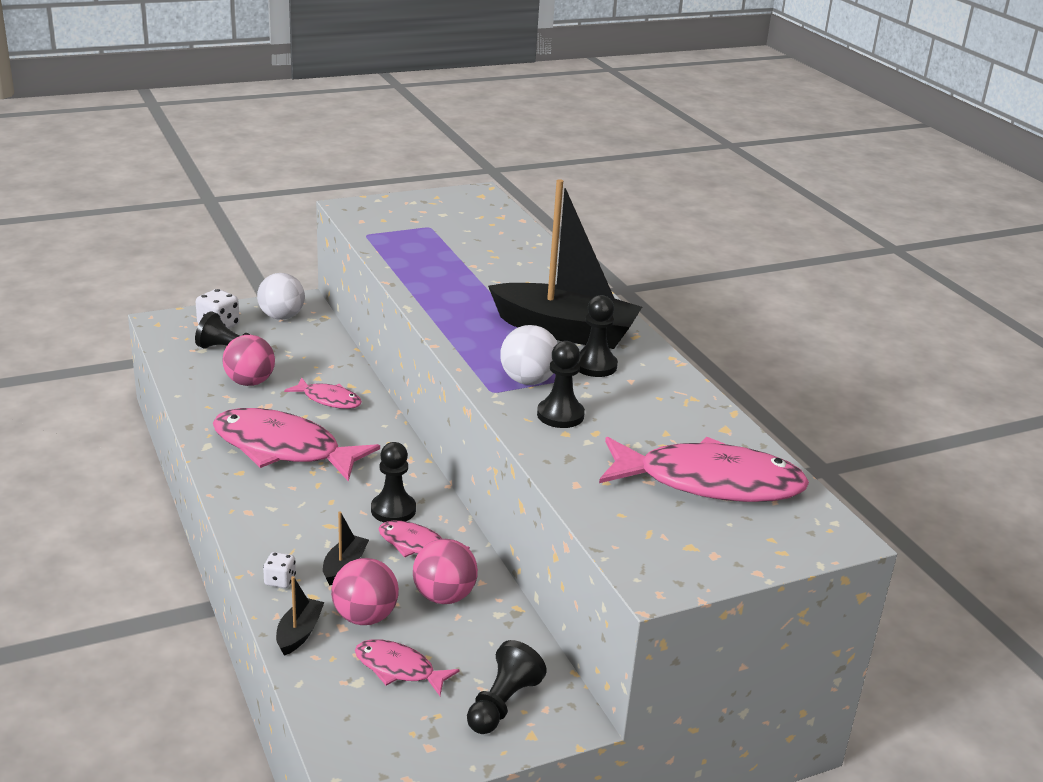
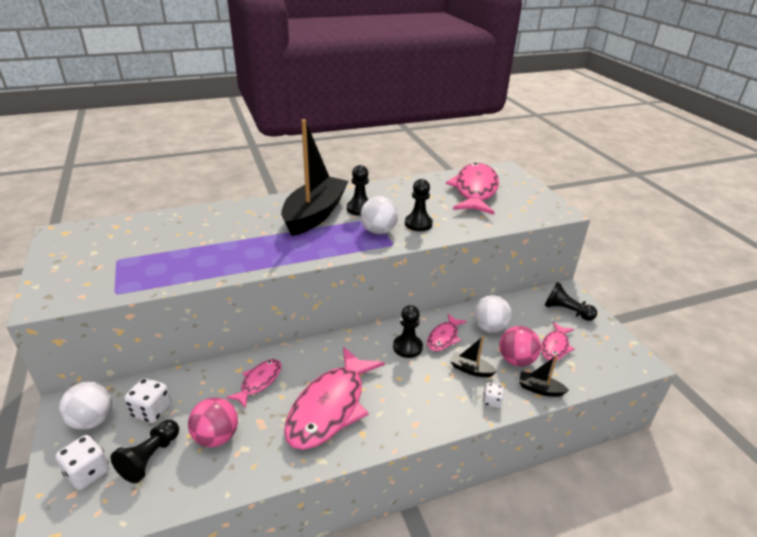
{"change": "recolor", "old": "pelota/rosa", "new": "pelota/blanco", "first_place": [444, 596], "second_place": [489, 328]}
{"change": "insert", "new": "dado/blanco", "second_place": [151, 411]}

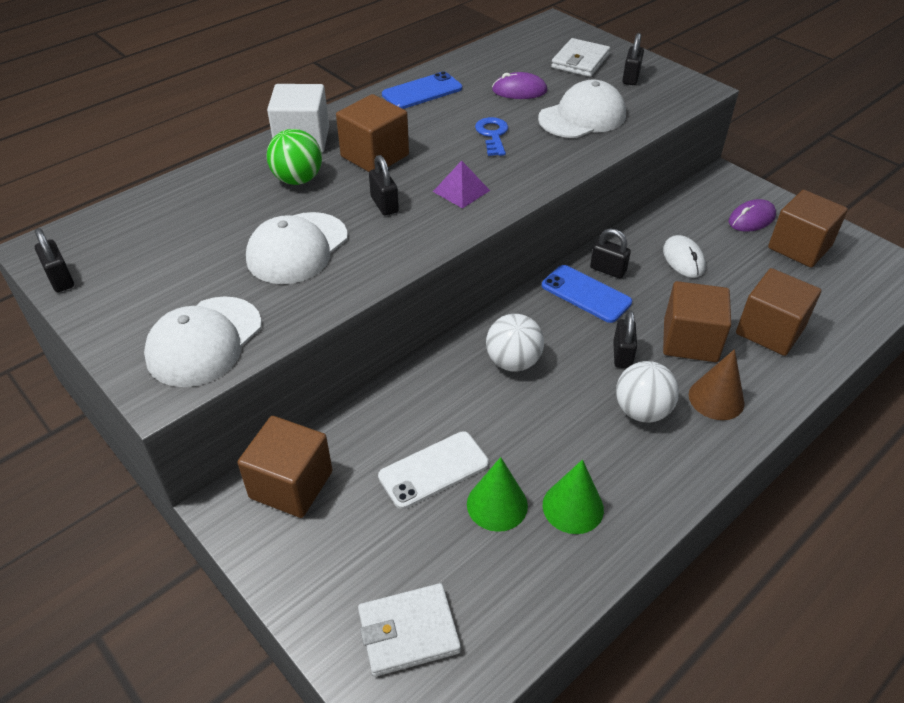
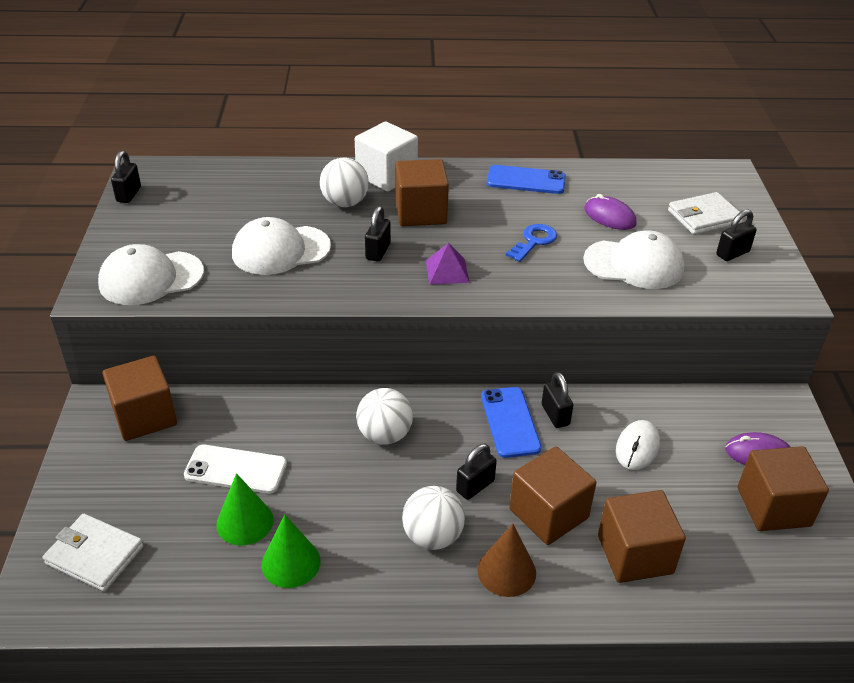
{"change": "recolor", "old": "pelota/verde", "new": "pelota/blanco", "first_place": [298, 179], "second_place": [345, 203]}

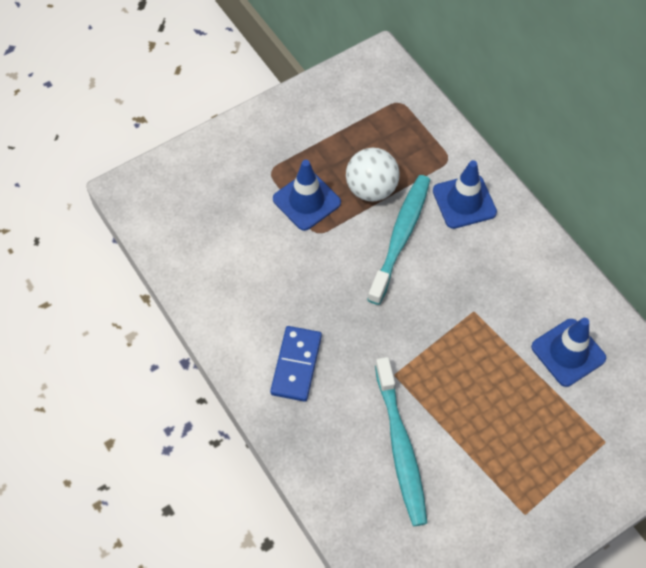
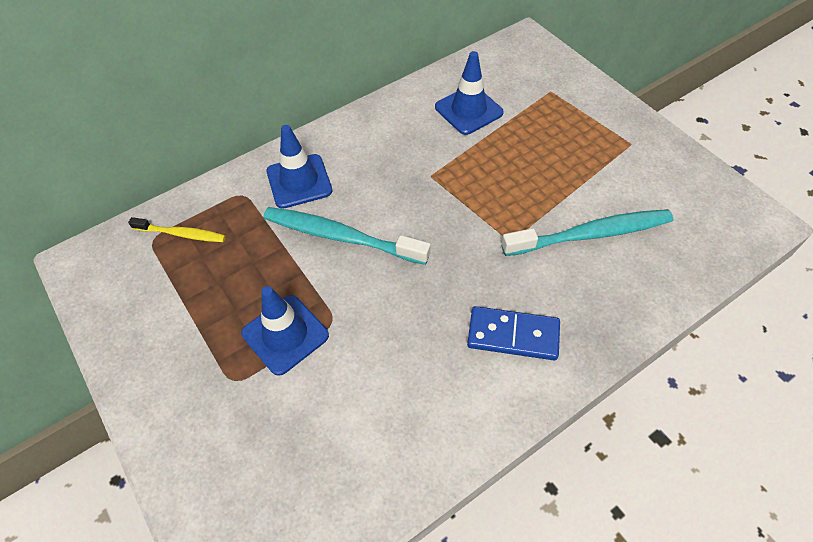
{"change": "delete", "old": "pelota/blanco", "first_place": [371, 189]}
{"change": "insert", "new": "cepillo de dientes/amarillo", "second_place": [181, 234]}

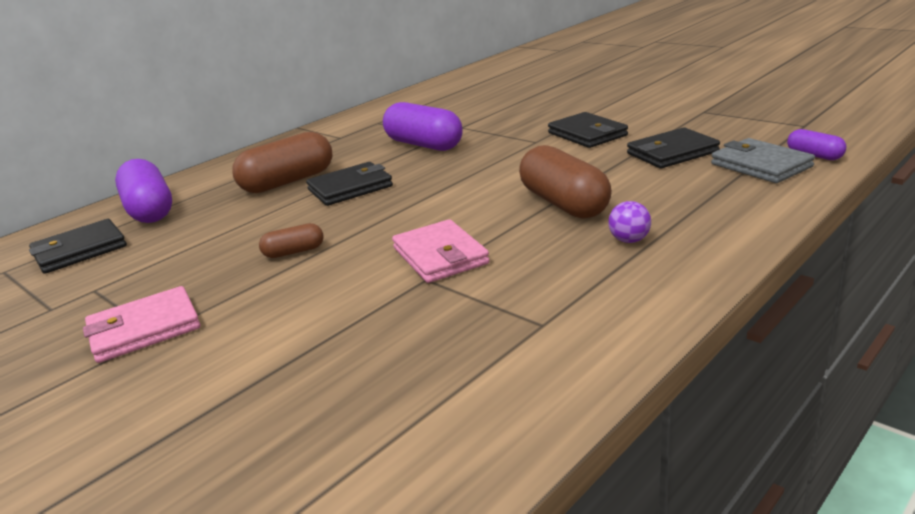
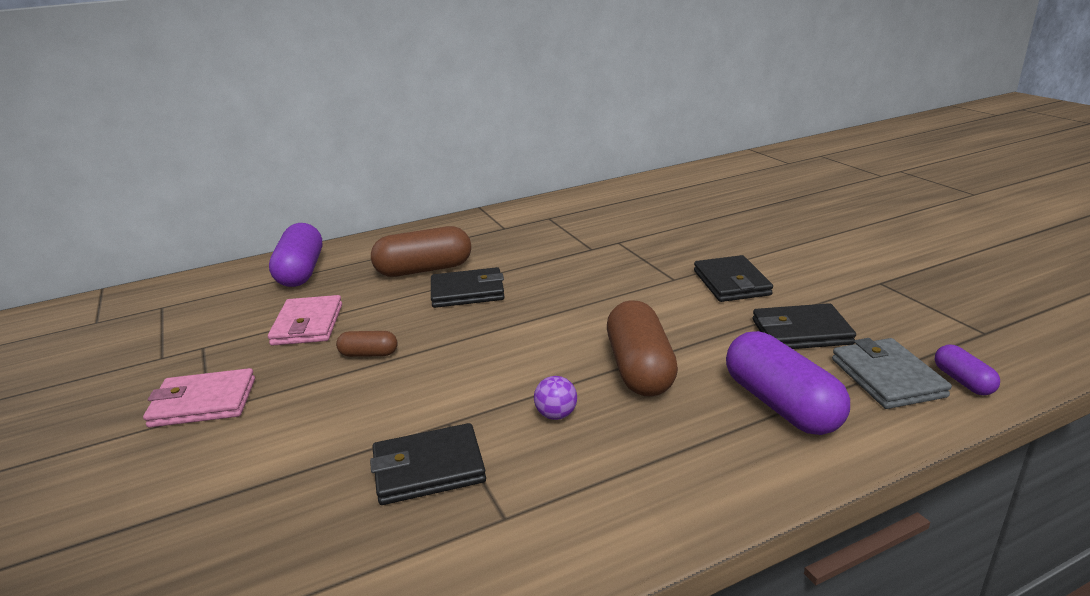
{"change": "move", "old": "cápsula/morado", "first_place": [424, 145], "second_place": [781, 405]}
{"change": "move", "old": "pelota/morado", "first_place": [629, 240], "second_place": [556, 415]}
{"change": "move", "old": "cartera/negro", "first_place": [80, 250], "second_place": [428, 469]}
{"change": "move", "old": "cartera/rosa", "first_place": [440, 256], "second_place": [308, 324]}

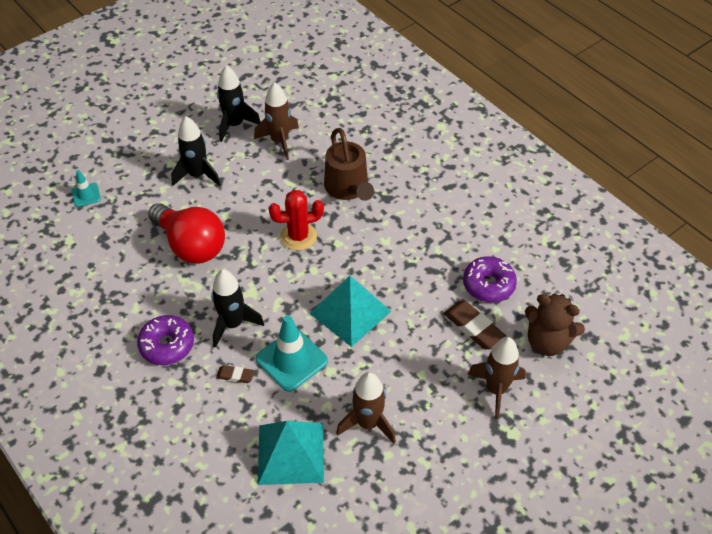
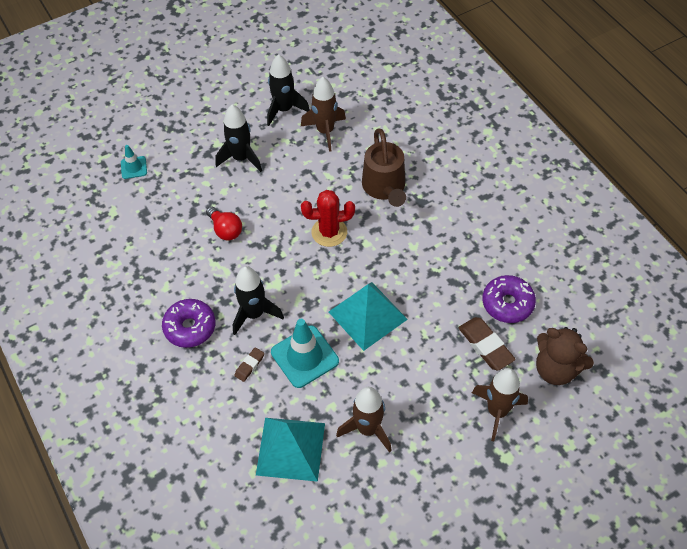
{"change": "resize", "old": "bombilla/rojo", "first_place": [191, 245], "second_place": [225, 230], "factor": 0.53}
{"change": "rotate", "old": "goma de borrar/marrón", "first_place": [235, 375], "second_place": [249, 365], "degrees": -75}

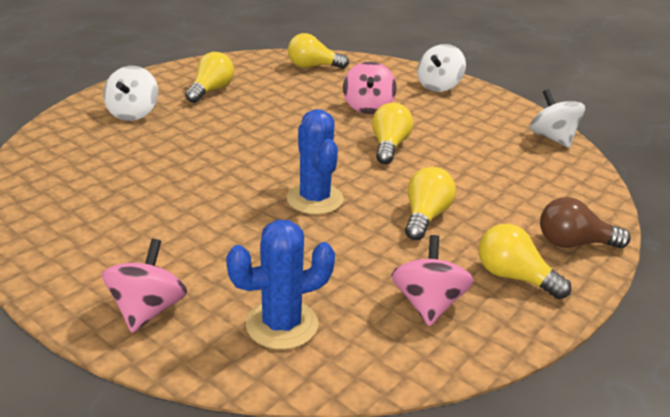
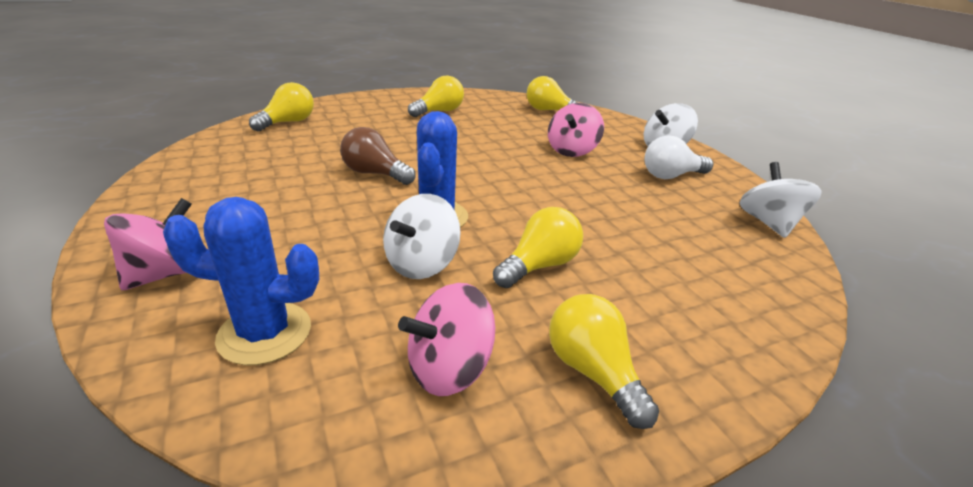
{"change": "move", "old": "peonza/blanco", "first_place": [133, 113], "second_place": [421, 264]}
{"change": "move", "old": "bombilla/amarillo", "first_place": [389, 146], "second_place": [288, 122]}
{"change": "move", "old": "bombilla/marrón", "first_place": [574, 243], "second_place": [375, 174]}
{"change": "rotate", "old": "peonza/rosa", "first_place": [428, 304], "second_place": [449, 368], "degrees": -150}
{"change": "insert", "new": "bombilla/blanco", "second_place": [671, 176]}

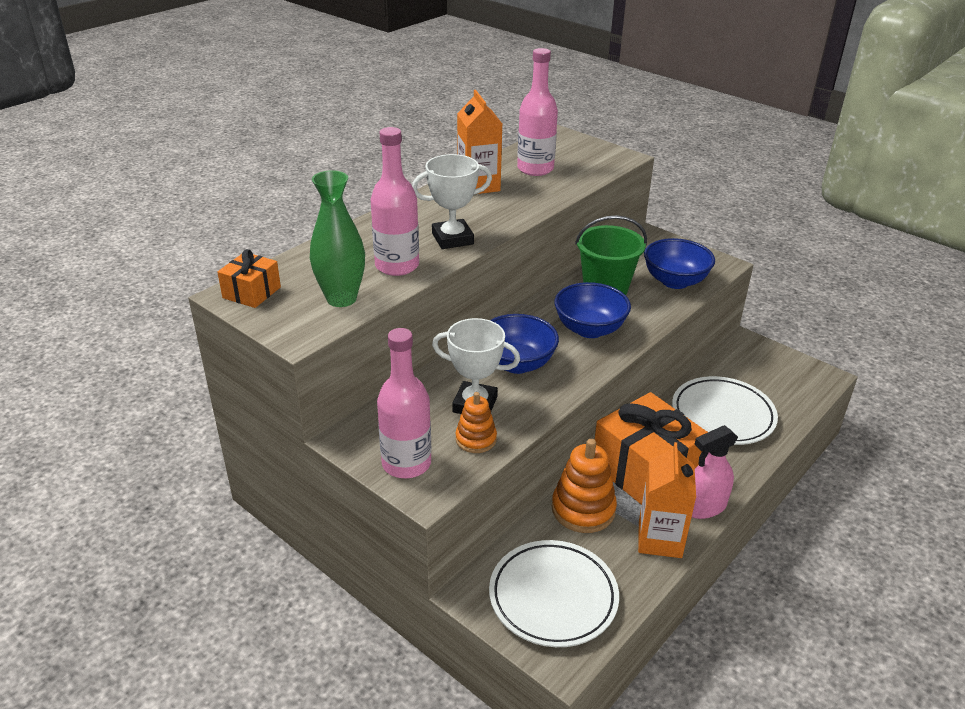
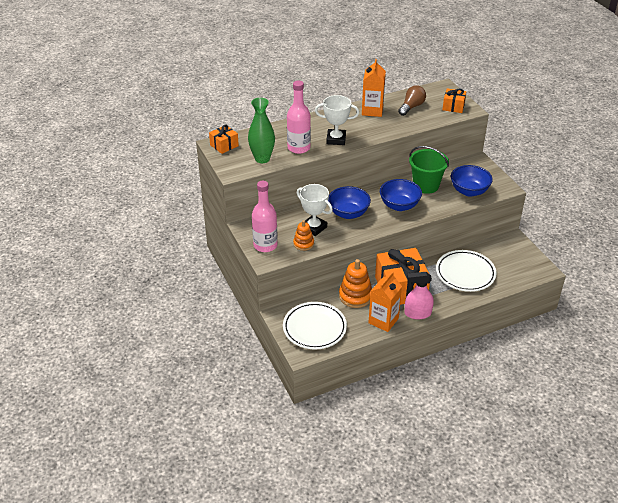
{"change": "replace", "old": "botella/rosa", "new": "bombilla/marrón", "first_place": [535, 169], "second_place": [411, 107]}
{"change": "insert", "new": "regalo/naranja", "second_place": [453, 107]}

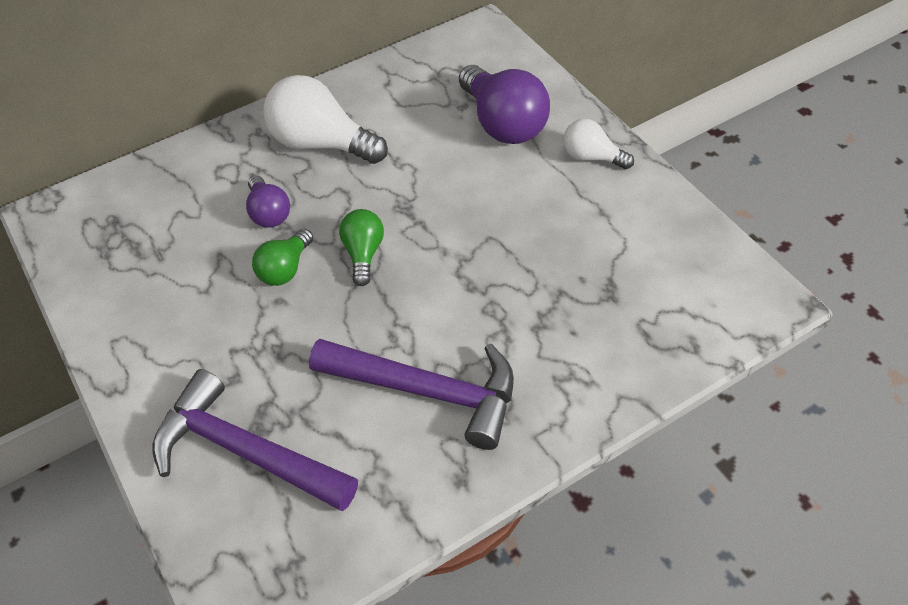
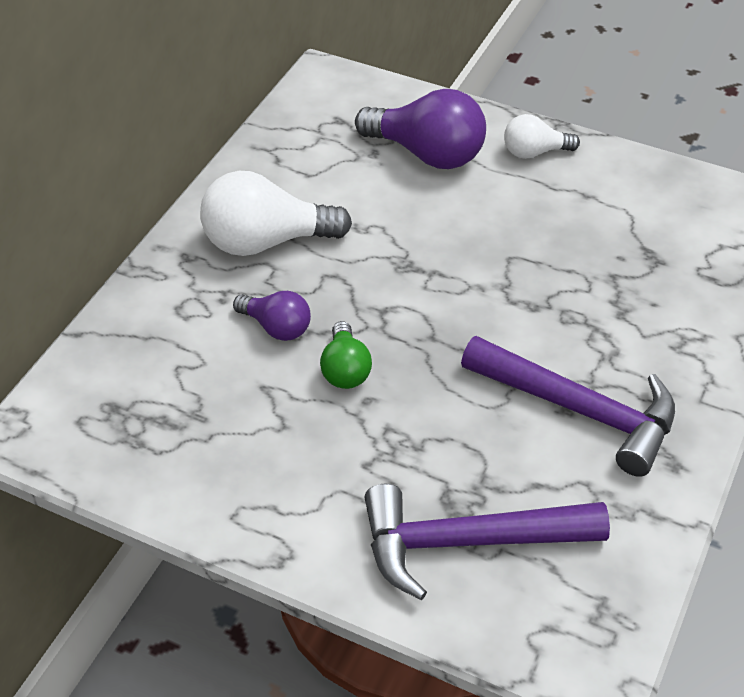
{"change": "delete", "old": "bombilla/verde", "first_place": [363, 254]}
{"change": "rotate", "old": "martillo/morado", "first_place": [427, 391], "second_place": [579, 410], "degrees": 45}

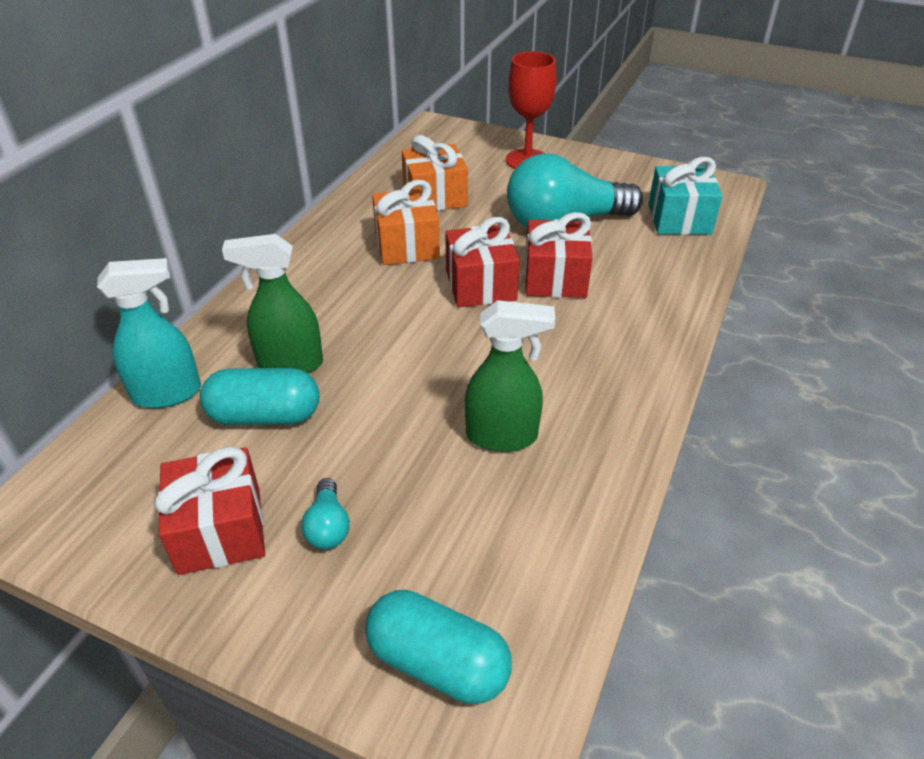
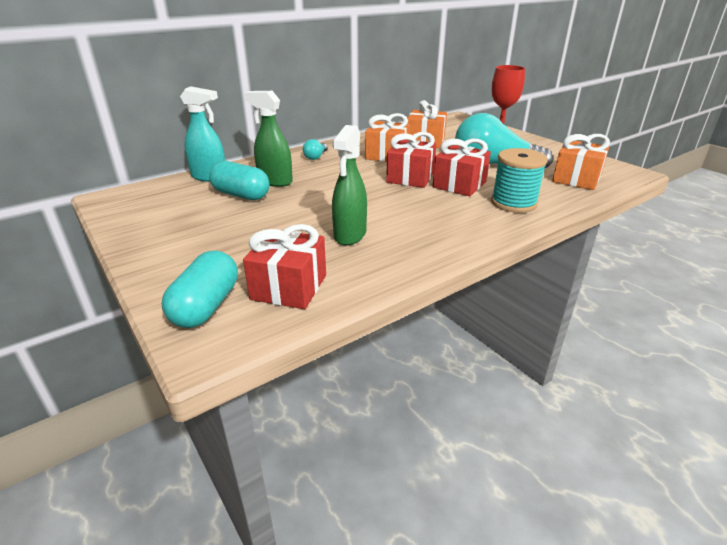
{"change": "recolor", "old": "regalo/turquesa", "new": "regalo/naranja", "first_place": [679, 219], "second_place": [576, 179]}
{"change": "rotate", "old": "pulverizador/verde", "first_place": [502, 436], "second_place": [350, 235], "degrees": 75}
{"change": "move", "old": "regalo/rojo", "first_place": [220, 530], "second_place": [289, 287]}
{"change": "move", "old": "bombilla/turquesa", "first_place": [328, 526], "second_place": [316, 157]}
{"change": "rotate", "old": "cápsula/turquesa", "first_place": [438, 662], "second_place": [206, 306], "degrees": 45}
{"change": "insert", "new": "carrete/turquesa", "second_place": [513, 203]}

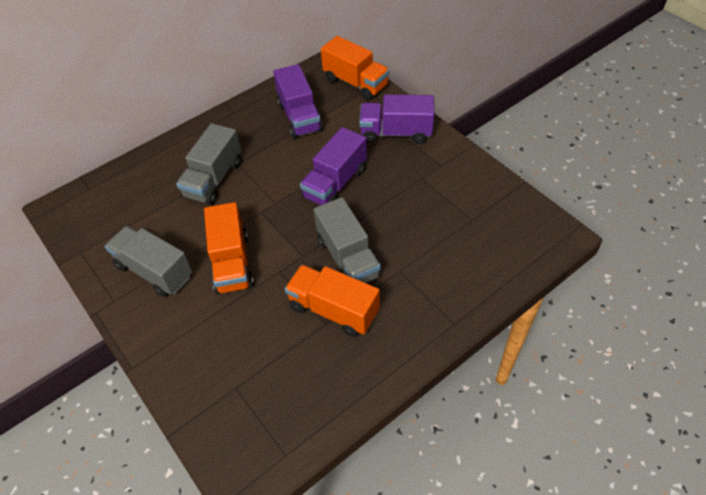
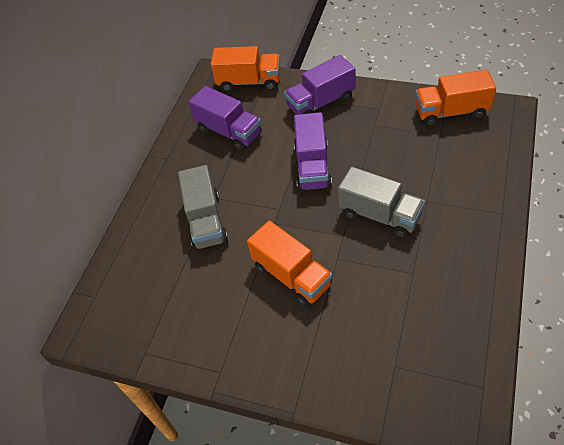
{"change": "delete", "old": "camión/gris", "first_place": [154, 271]}
{"change": "move", "old": "camión/naranja", "first_place": [333, 310], "second_place": [451, 112]}

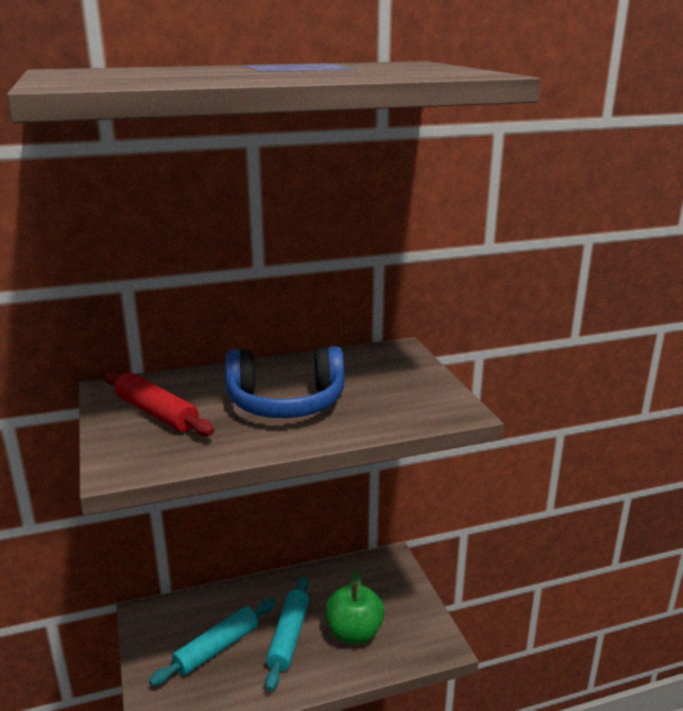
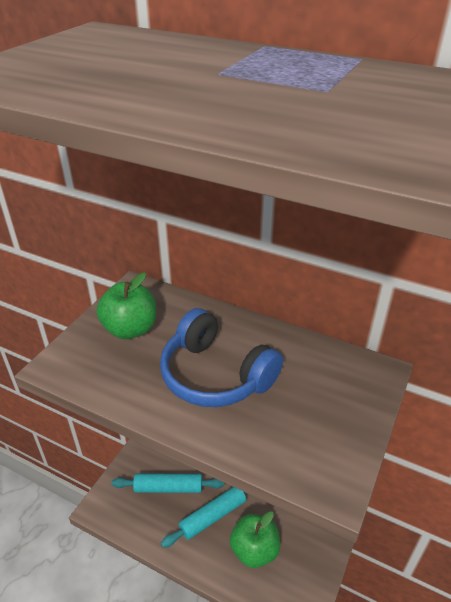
{"change": "replace", "old": "rodillo/rojo", "new": "manzana/verde", "first_place": [156, 413], "second_place": [130, 329]}

